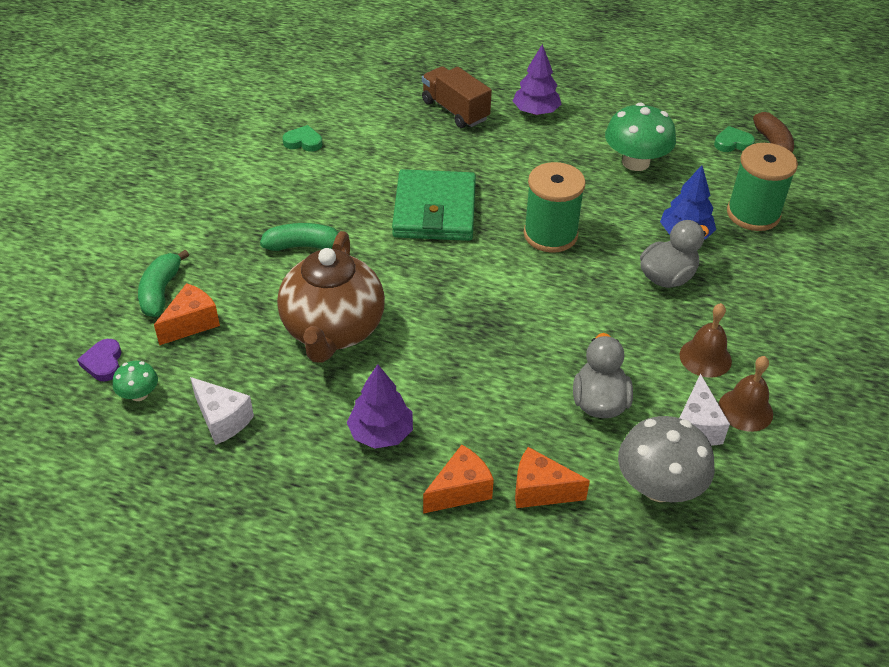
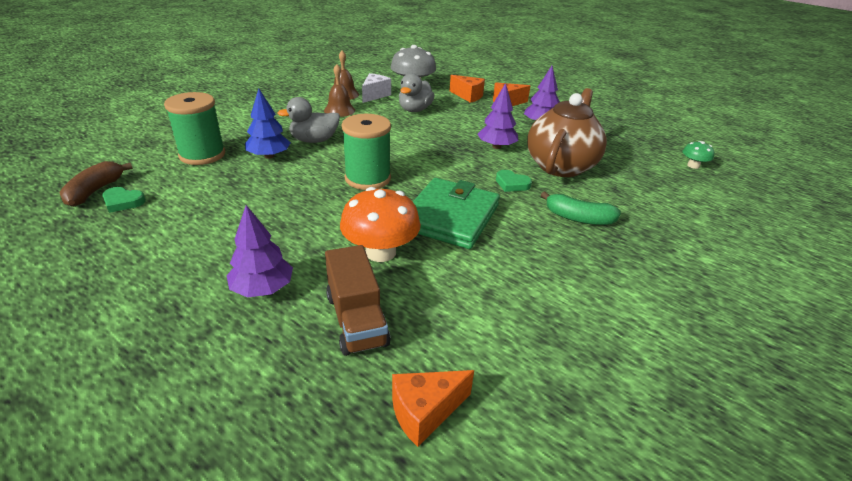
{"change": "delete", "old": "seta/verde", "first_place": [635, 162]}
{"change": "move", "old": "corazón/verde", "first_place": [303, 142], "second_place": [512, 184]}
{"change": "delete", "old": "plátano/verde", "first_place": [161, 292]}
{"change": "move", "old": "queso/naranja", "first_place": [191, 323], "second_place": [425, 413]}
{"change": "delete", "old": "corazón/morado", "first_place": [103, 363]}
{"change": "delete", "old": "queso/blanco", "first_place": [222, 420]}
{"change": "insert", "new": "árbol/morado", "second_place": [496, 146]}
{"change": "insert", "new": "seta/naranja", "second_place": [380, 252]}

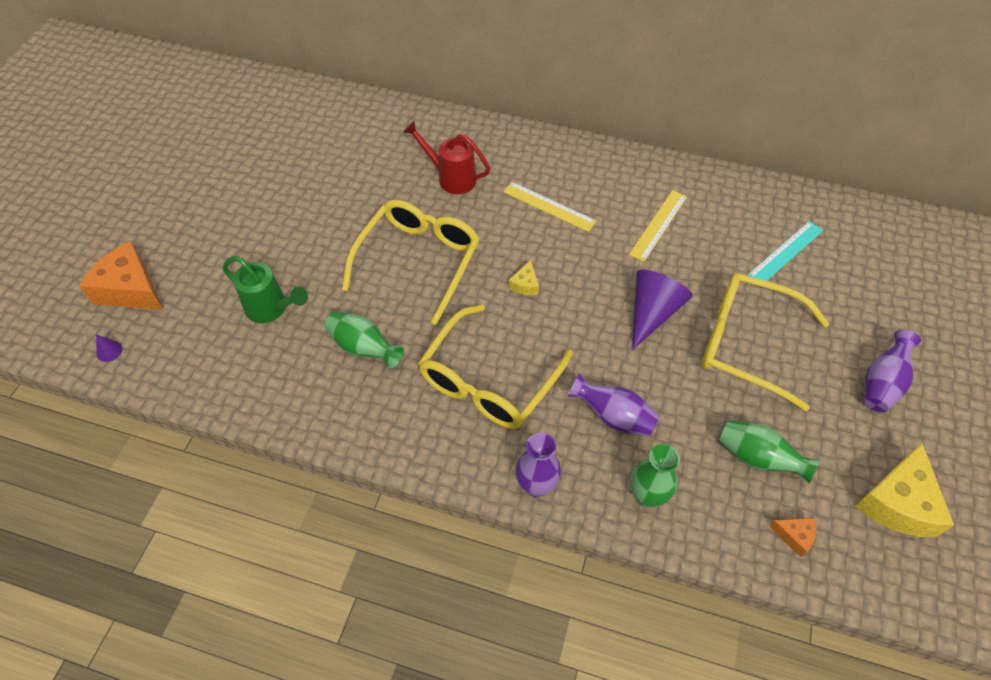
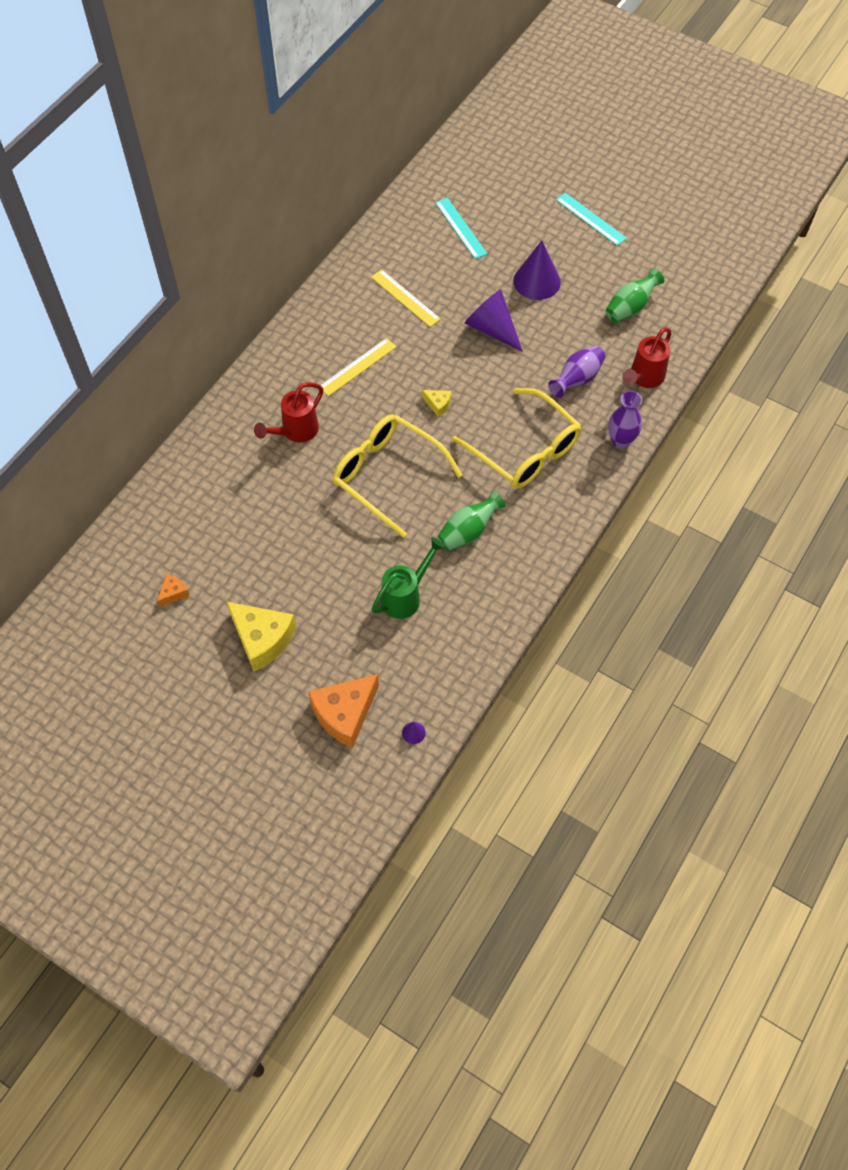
{"change": "replace", "old": "gafas/amarillo", "new": "cono/morado", "first_place": [746, 343], "second_place": [537, 281]}
{"change": "replace", "old": "florero/morado", "new": "regla/turquesa", "first_place": [882, 383], "second_place": [590, 219]}
{"change": "move", "old": "queso/amarillo", "first_place": [898, 502], "second_place": [262, 639]}
{"change": "replace", "old": "florero/verde", "new": "regadera/rojo", "first_place": [647, 496], "second_place": [644, 378]}
{"change": "move", "old": "queso/naranja", "first_place": [794, 536], "second_place": [173, 593]}

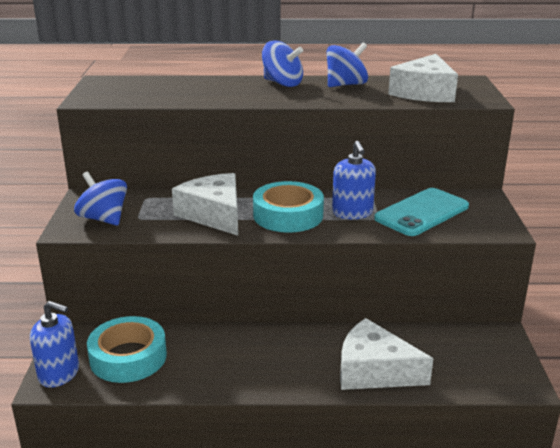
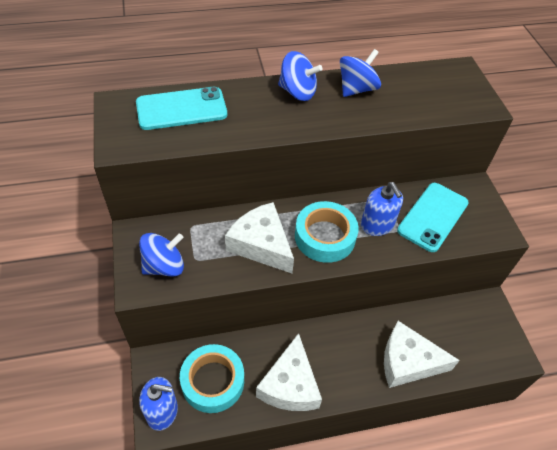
{"change": "move", "old": "queso/blanco", "first_place": [424, 92], "second_place": [290, 385]}
{"change": "rotate", "old": "peonza/azul", "first_place": [103, 219], "second_place": [164, 266], "degrees": 120}
{"change": "insert", "new": "móvil/turquesa", "second_place": [181, 109]}

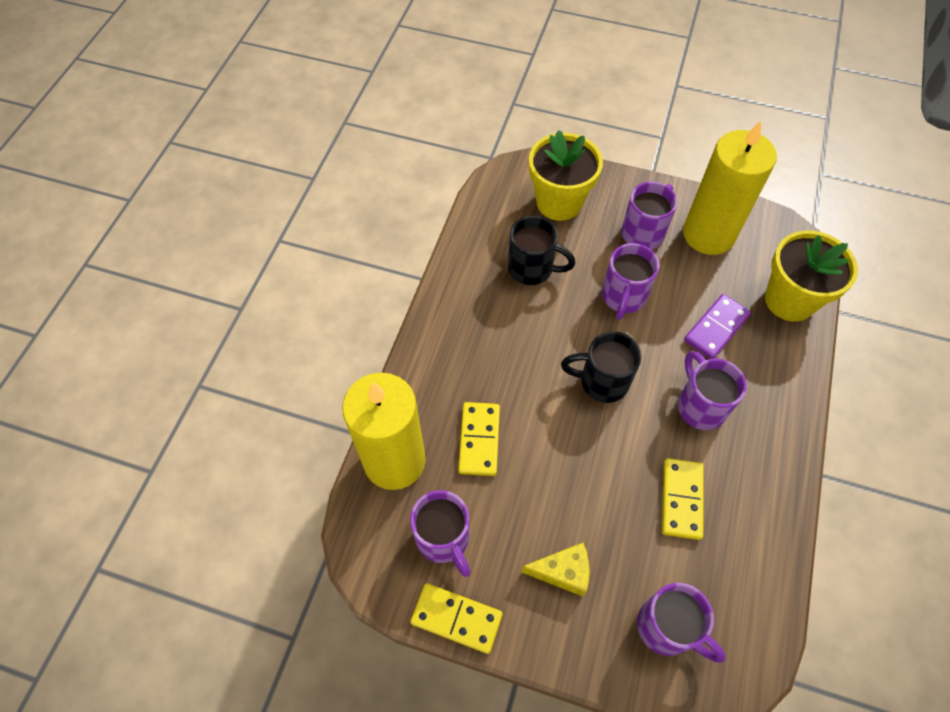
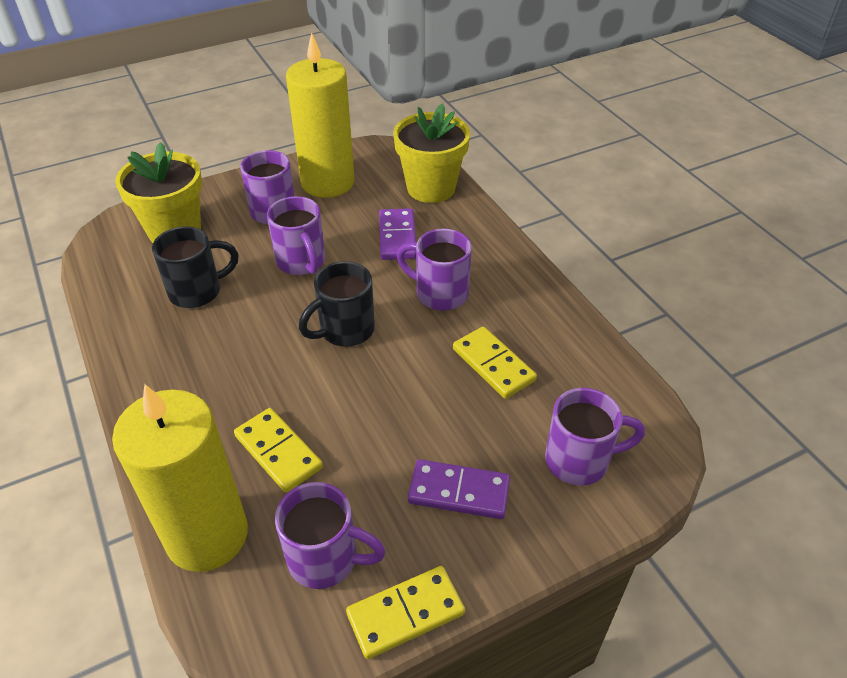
{"change": "replace", "old": "queso/amarillo", "new": "ficha de dominó/morado", "first_place": [563, 572], "second_place": [459, 492]}

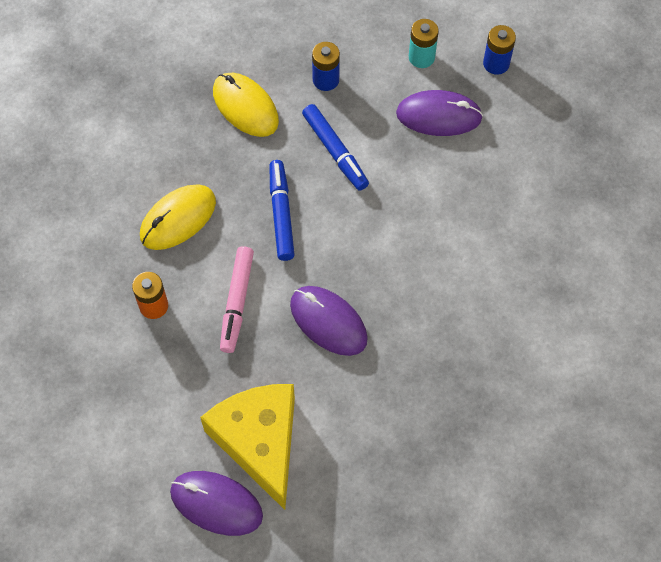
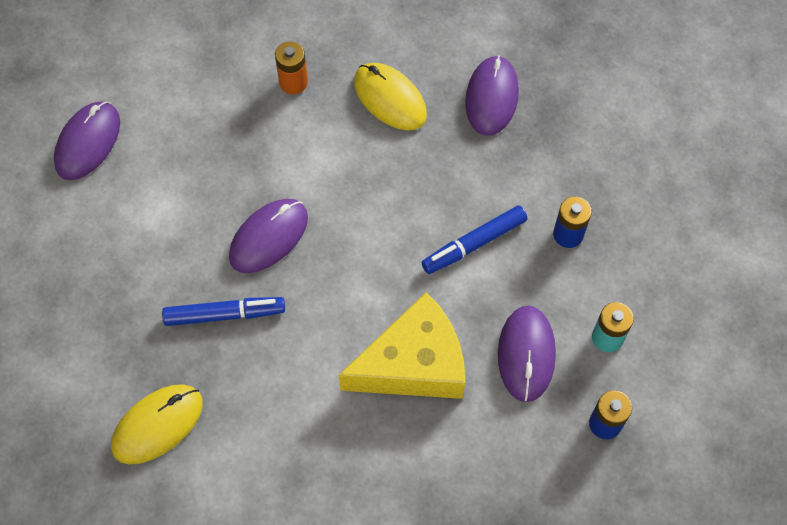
{"change": "move", "old": "ratón/amarillo", "first_place": [245, 106], "second_place": [157, 425]}
{"change": "move", "old": "rotulador/azul", "first_place": [281, 214], "second_place": [225, 314]}
{"change": "delete", "old": "rotulador/rosa", "first_place": [237, 302]}
{"change": "move", "old": "queso/amarillo", "first_place": [259, 442], "second_place": [413, 364]}
{"change": "insert", "new": "ratón/morado", "second_place": [491, 97]}

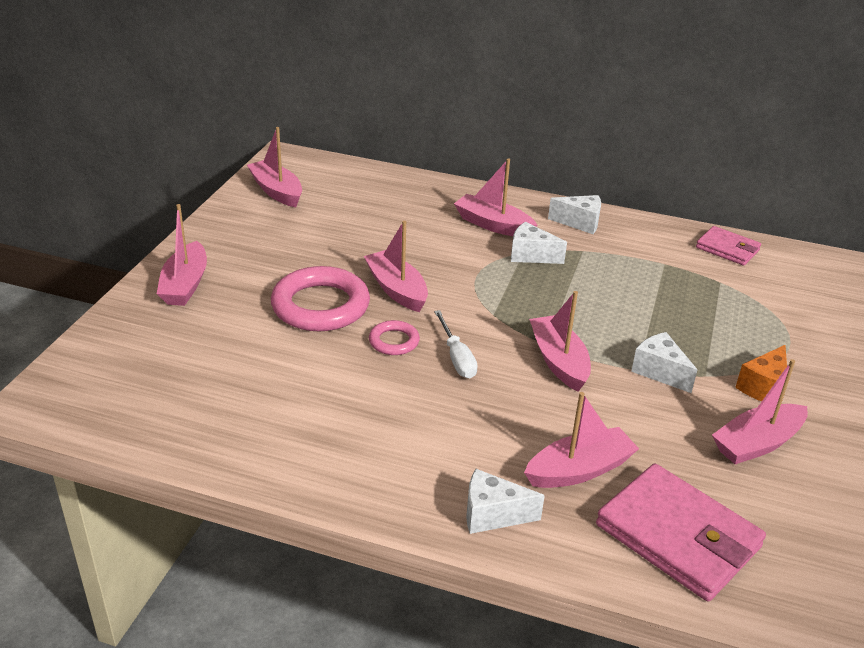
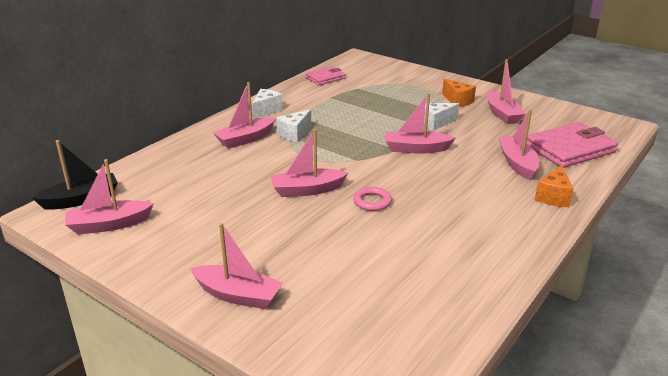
{"change": "delete", "old": "anillo/rosa", "first_place": [320, 306]}
{"change": "delete", "old": "destornillador/blanco", "first_place": [456, 357]}
{"change": "recolor", "old": "queso/blanco", "new": "queso/naranja", "first_place": [492, 515], "second_place": [553, 197]}
{"change": "insert", "new": "barco/negro", "second_place": [81, 199]}

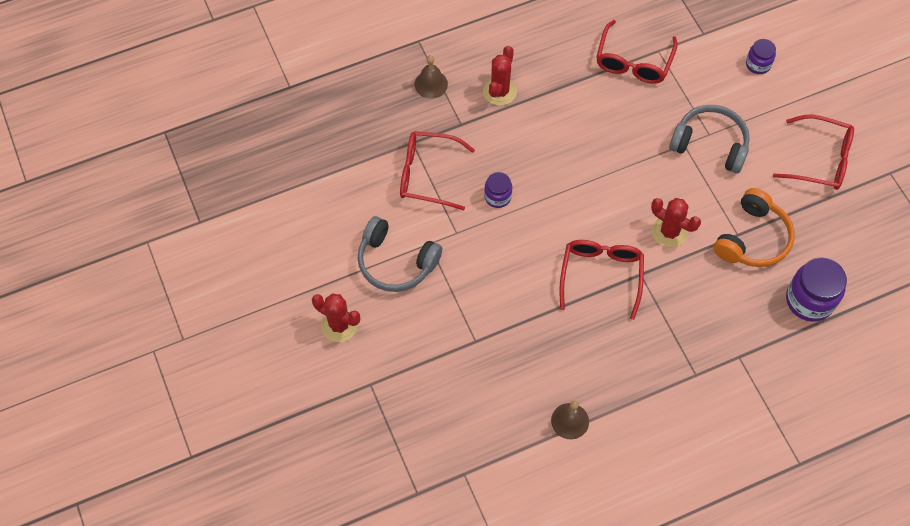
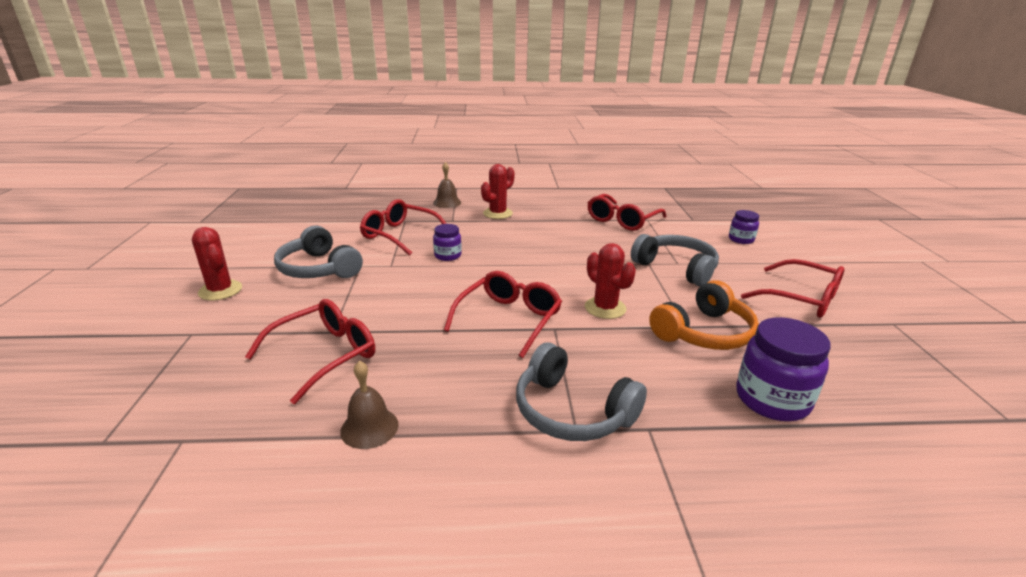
{"change": "insert", "new": "gafas/rojo", "second_place": [325, 355]}
{"change": "insert", "new": "auriculares/gris", "second_place": [572, 411]}

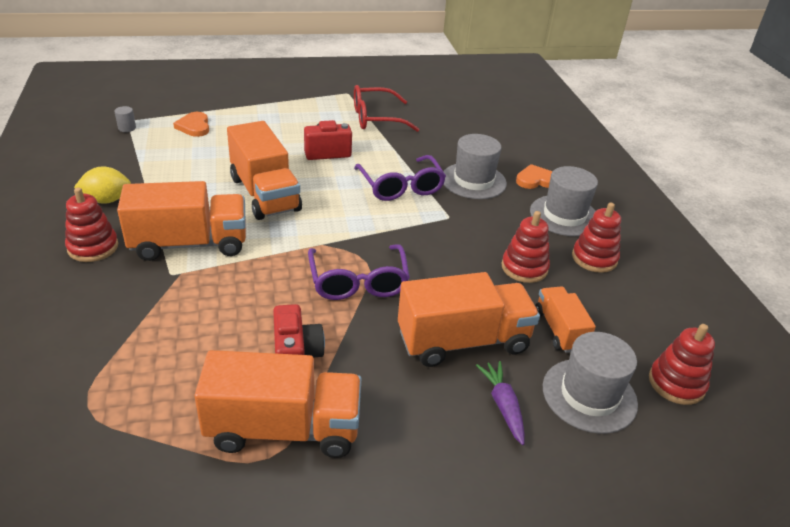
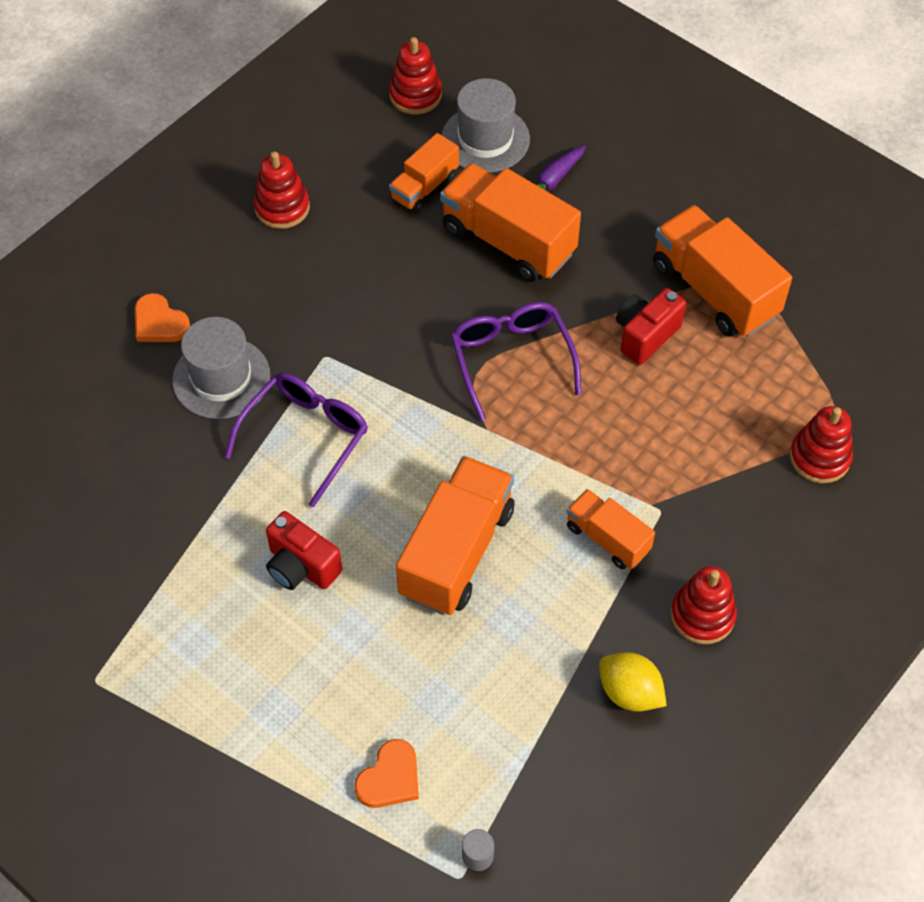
{"change": "delete", "old": "gafas/rojo", "first_place": [376, 118]}
{"change": "delete", "old": "sombrero/gris", "first_place": [564, 215]}
{"change": "resize", "old": "camión/naranja", "first_place": [189, 244], "second_place": [607, 538], "factor": 0.57}
{"change": "move", "old": "juguete apilable/rojo", "first_place": [524, 268], "second_place": [819, 457]}
{"change": "rotate", "old": "gafas/morado", "first_place": [358, 282], "second_place": [511, 359], "degrees": -60}

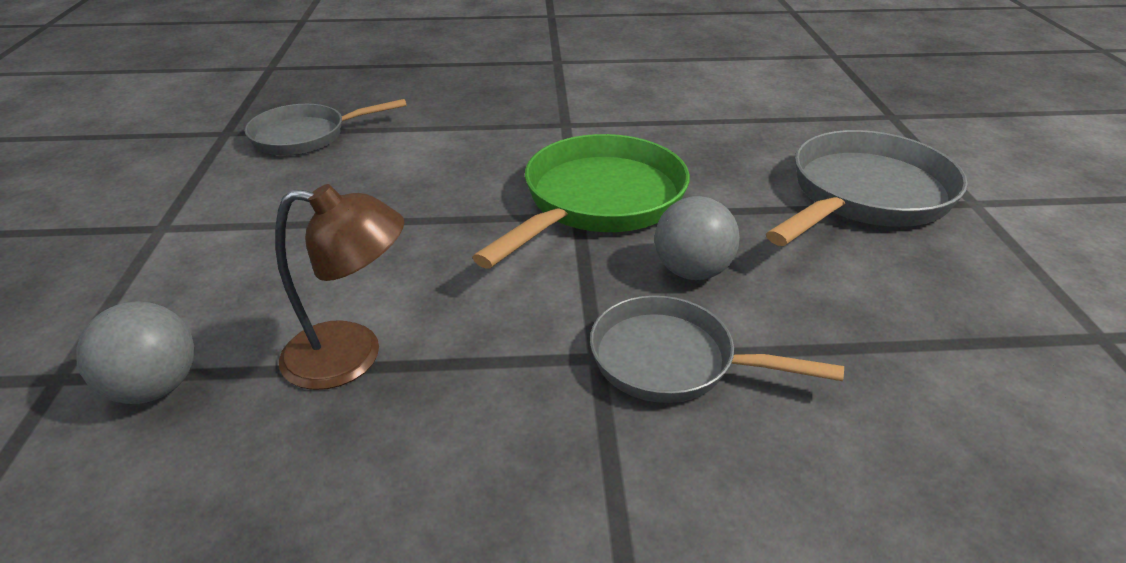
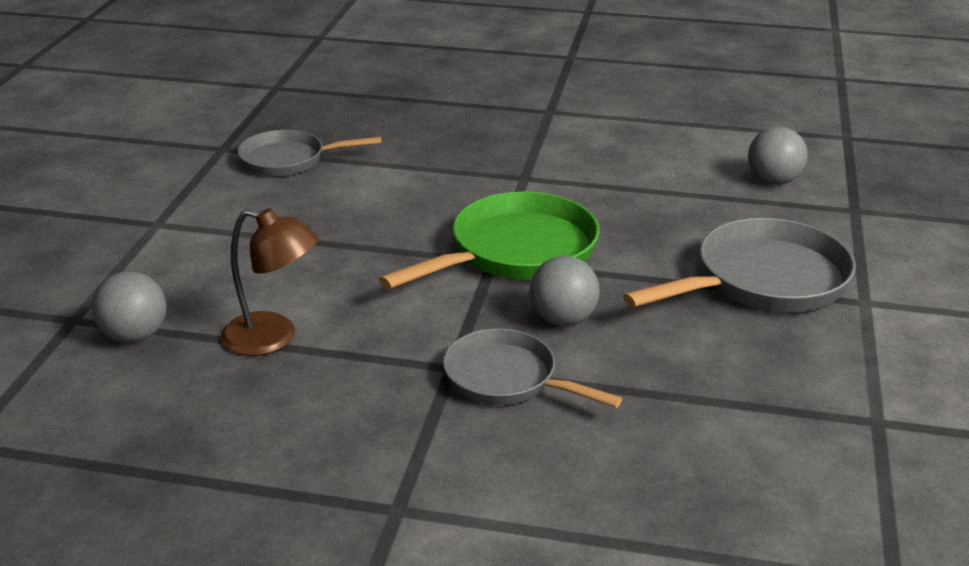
{"change": "insert", "new": "pelota/gris", "second_place": [773, 181]}

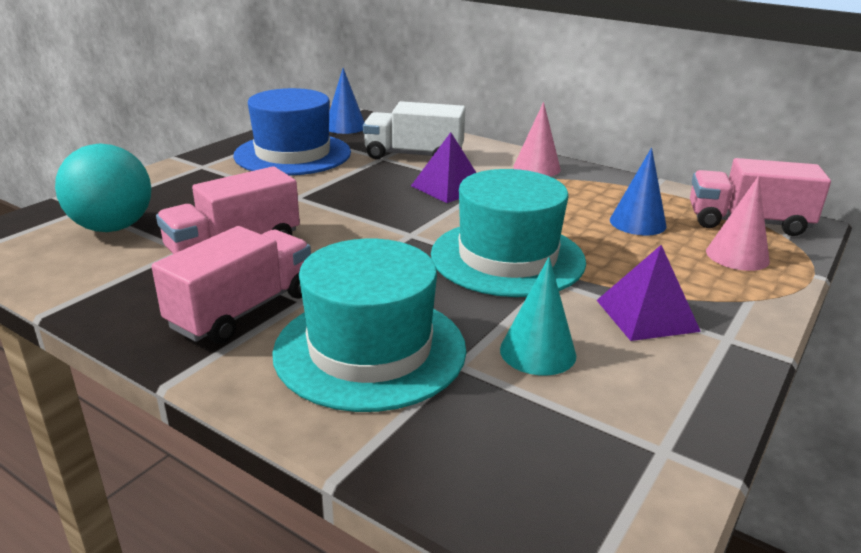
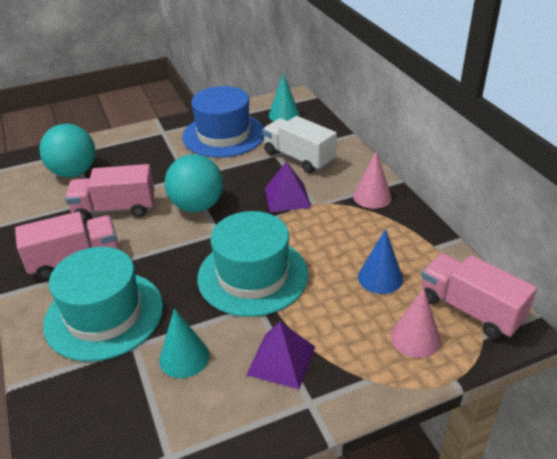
{"change": "recolor", "old": "cono/azul", "new": "cono/turquesa", "first_place": [345, 127], "second_place": [284, 115]}
{"change": "insert", "new": "pelota/turquesa", "second_place": [197, 206]}

